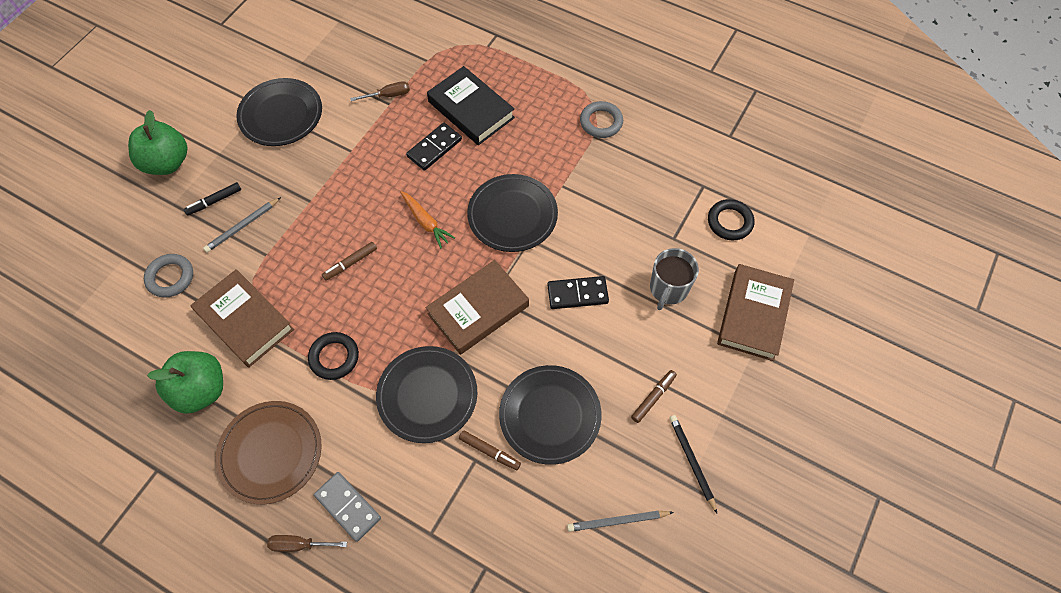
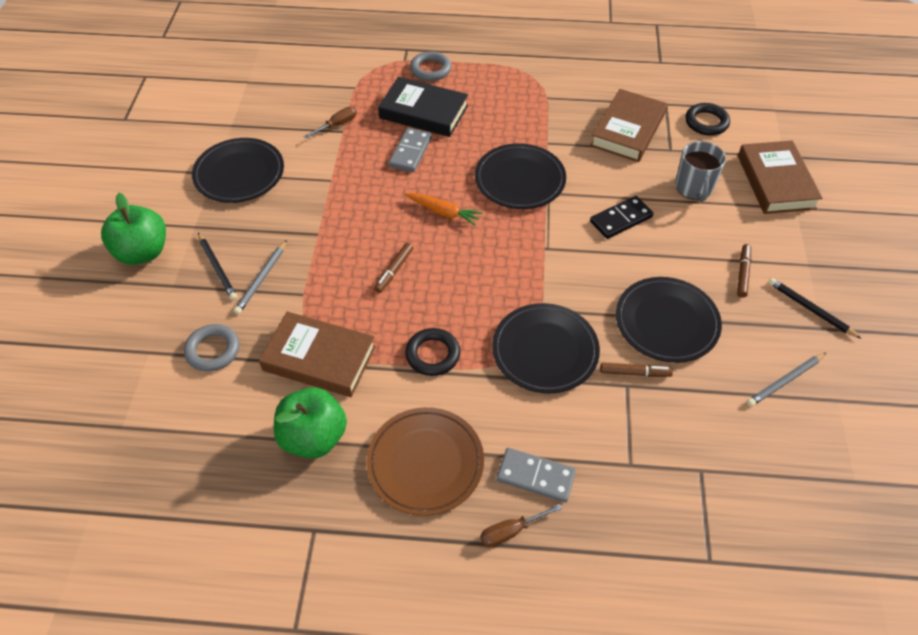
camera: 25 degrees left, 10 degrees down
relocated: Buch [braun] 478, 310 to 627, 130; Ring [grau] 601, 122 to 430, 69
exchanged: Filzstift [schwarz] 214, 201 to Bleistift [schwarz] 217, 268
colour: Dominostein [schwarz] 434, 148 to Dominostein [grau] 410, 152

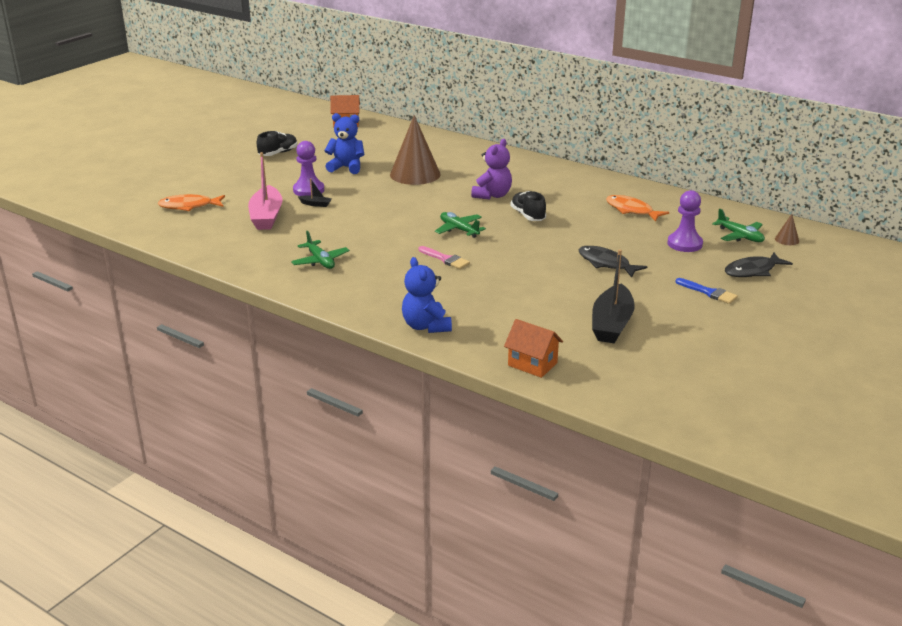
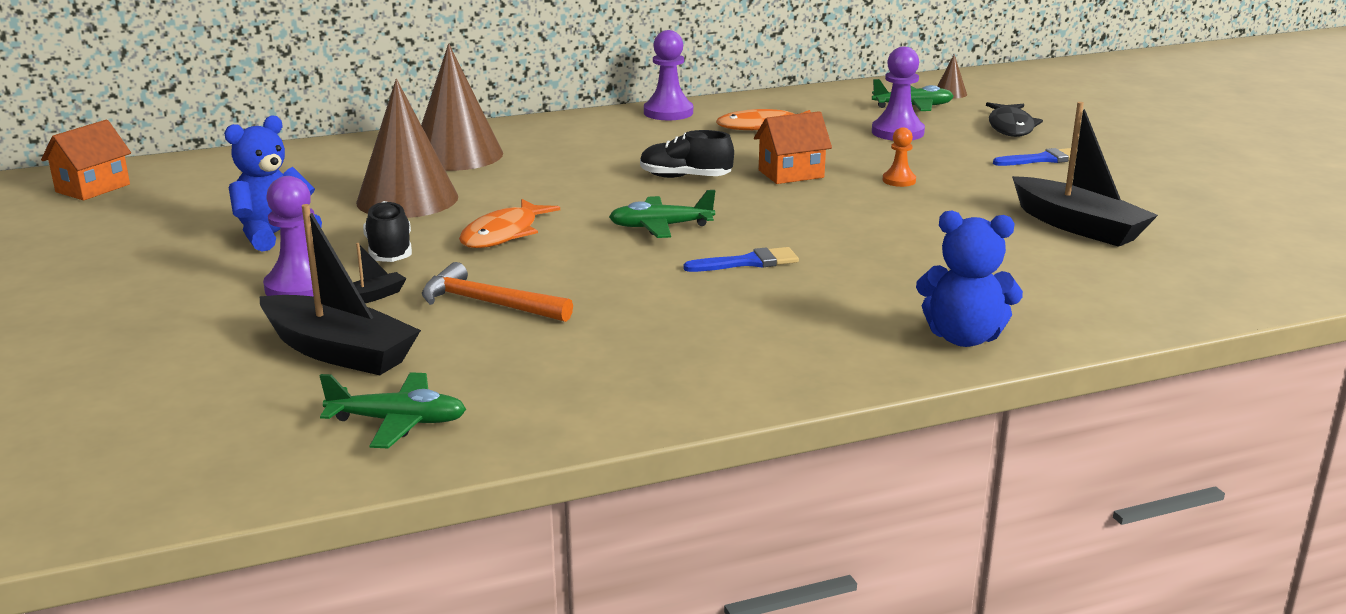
camera: 55 degrees left, 5 degrees down
missing: Teddybär [lila] 492, 195
appeared: Kegel [braun] 457, 155; Hammer [orange] 488, 303; Bauer [lila] 668, 112
relocated: Fisch [orange] 189, 206 to 504, 234; Schuh [schwarz] 278, 153 to 389, 252; Flugzeug [grün] 320, 261 to 398, 422; Haus [orange] 532, 364 to 791, 174
exchanged: Fisch [schwarz] 606, 263 to Bauer [orange] 899, 180
colour: Boot [rosa] 266, 216 to Boot [schwarz] 339, 352; Pinsel [rosa] 445, 259 to Pinsel [blau] 748, 262

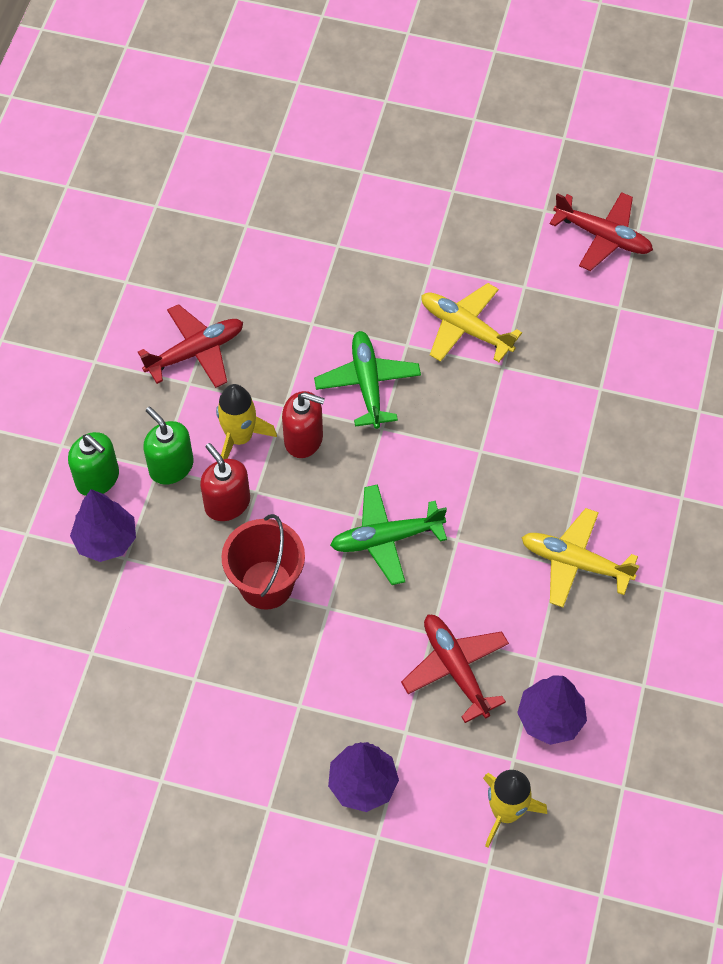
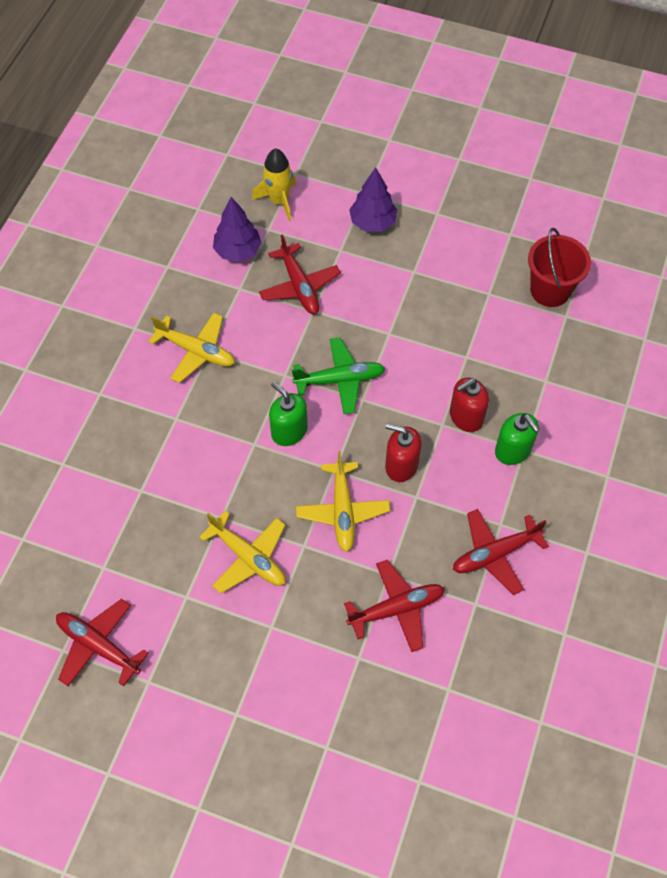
camera: 175 degrees left, 0 degrees up
missing: Baum [lila] 106, 540; Rakete [gelb] 239, 437
appeared: Flugzeug [rot] 397, 608
relocated: Seifenspender [grün] 98, 478 to 289, 431; Eimer [rot] 266, 585 to 550, 290
colour: Flugzeug [grün] 367, 383 to Flugzeug [gelb] 342, 511
spun: Seifenspender [rot] 227, 503 = 466, 417 90 degrees clockwise

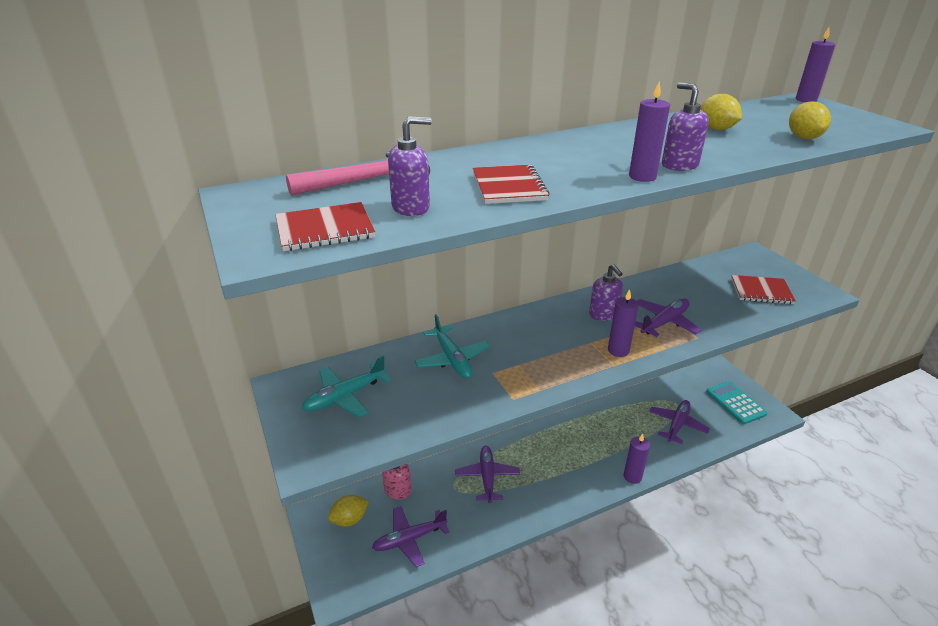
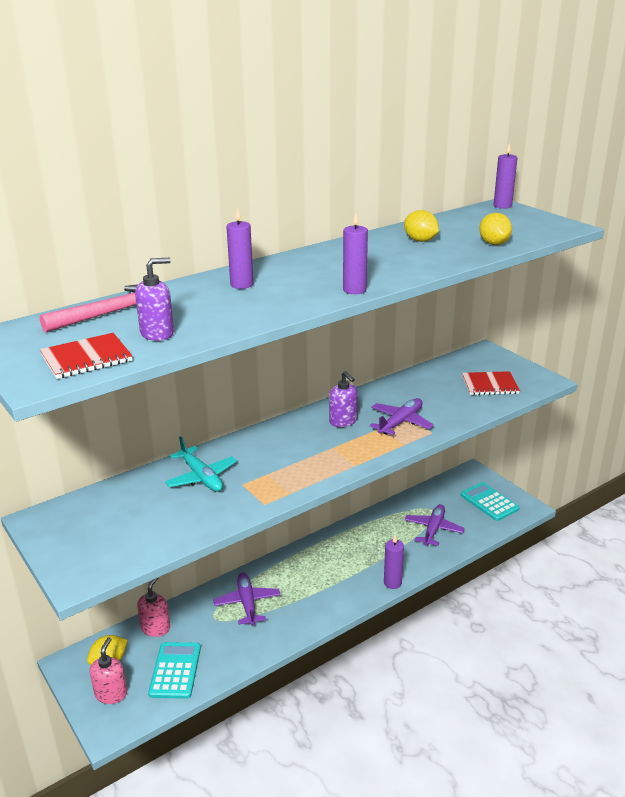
camera: 10 degrees left, 5 degrees down
missing: Flugzeug [türkis] 345, 396; Notizbuch [rot] 509, 187; Seifenspender [lila] 679, 165
appeared: Seifenspender [rosa] 111, 694
relocated: Kerze [lila] 618, 350 to 241, 284
exchanged: Flugzeug [lila] 410, 539 to Taschenrechner [türkis] 175, 670

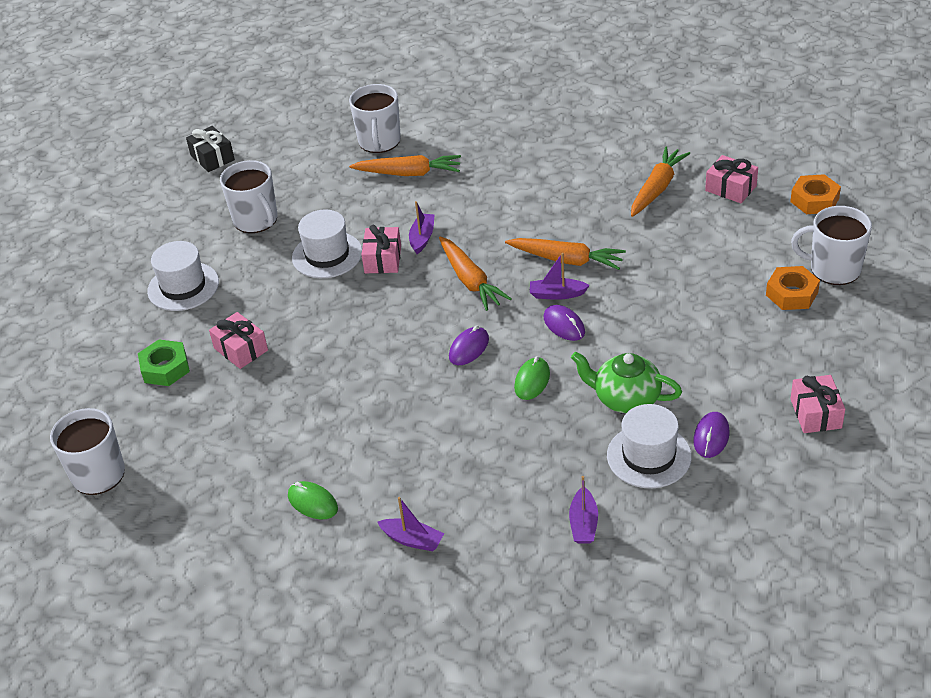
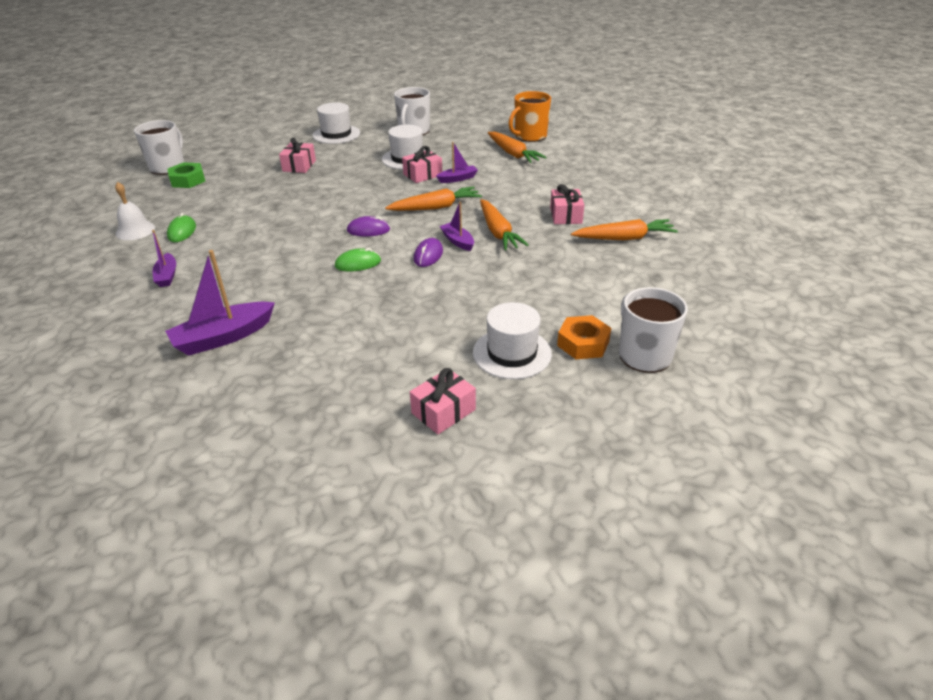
camera: 50 degrees right, 5 degrees down
missing: Geschenk [schwarz] 212, 158; Teekanne [grün] 626, 398; Computermaus [lila] 711, 437; Sechskantmutter [orange] 814, 200
appeared: Glocke [weiß] 135, 230
relocated: Sechskantmutter [grün] 165, 368 to 188, 180; Hut [weiß] 649, 456 to 512, 353; Geschenk [rosa] 730, 188 to 565, 215
colour: Tasse [weiß] 379, 141 to Tasse [orange] 530, 136
spun: Karotte [orange] 470, 280 = 435, 207 135 degrees counterclockwise
size: Boot [lila] 583, 523 = 223, 337 x1.74

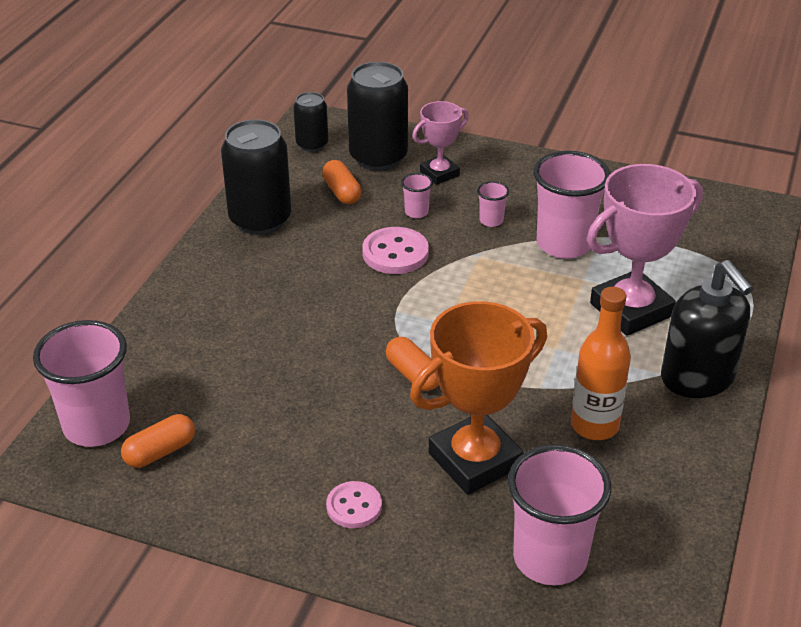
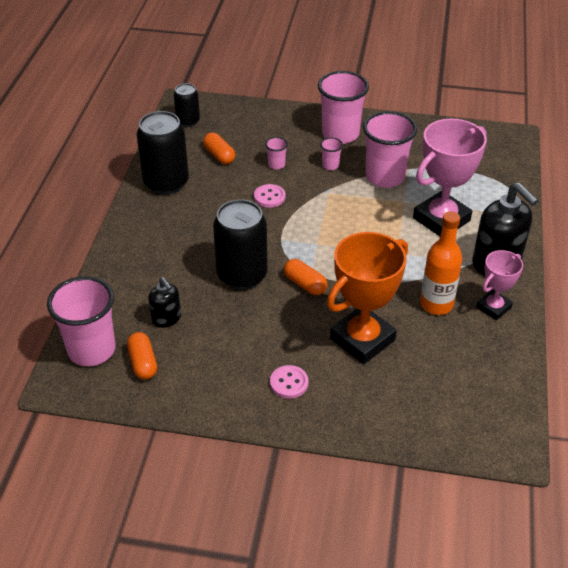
camera: 10 degrees left, 5 degrees up
appeared: Seifenspender [schwarz] 166, 318
relocated: Dose [schwarz] 378, 157 to 242, 275; Pokal [rosa] 439, 173 to 493, 307; Becher [rosa] 550, 558 to 340, 134
spun: Kapsel [orange] 160, 452 = 143, 363 60 degrees counterclockwise
size: Knopf [rosa] 395, 253 = 269, 197 x0.67

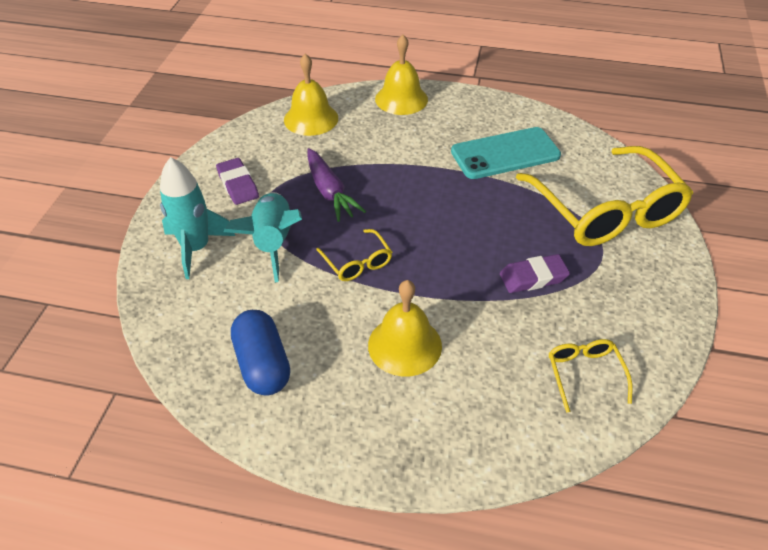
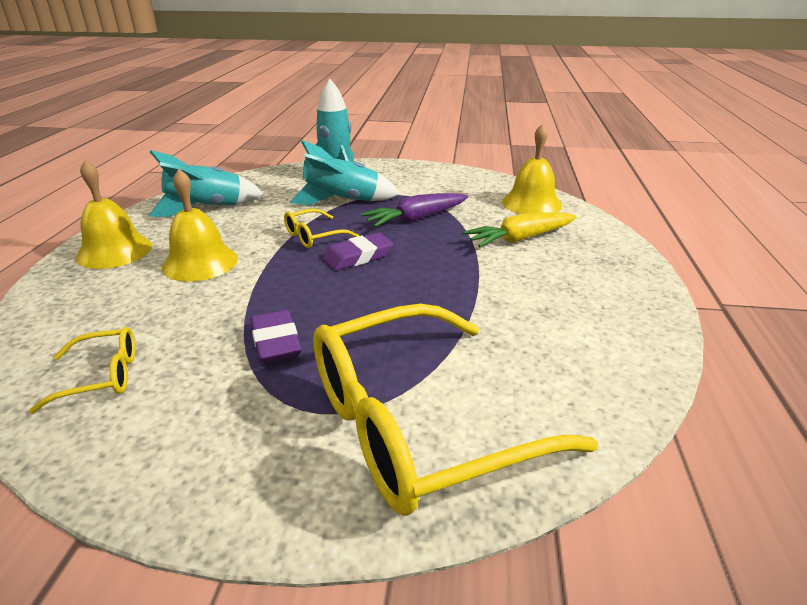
camera: 85 degrees right, 15 degrees down
missing: Handy [türkis] 505, 154
appeared: Karotte [gelb] 520, 239
relocated: Radiergummi [lila] 238, 185 to 358, 257; Glocke [gelb] 401, 99 to 114, 251
exchanged: Kapsel [blau] 262, 364 to Rakete [türkis] 206, 208

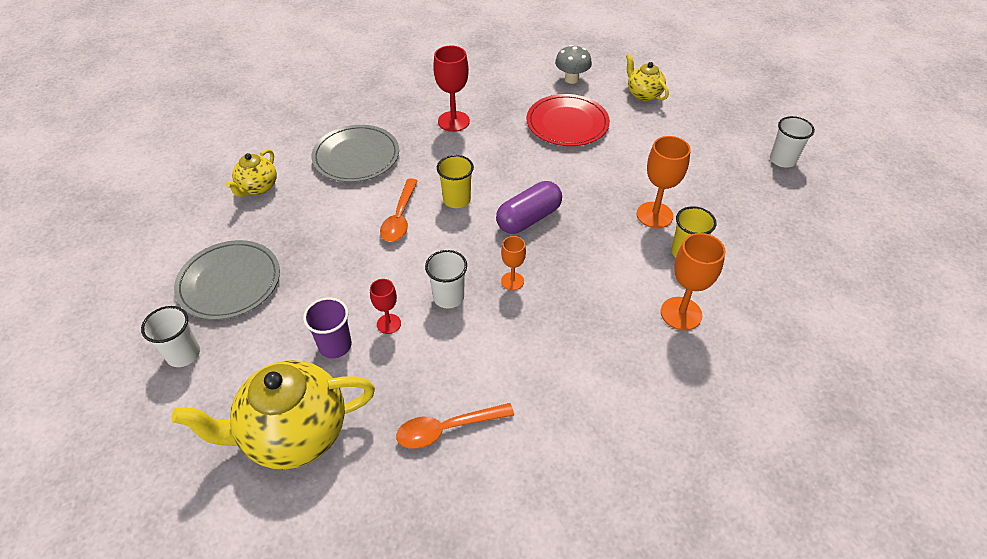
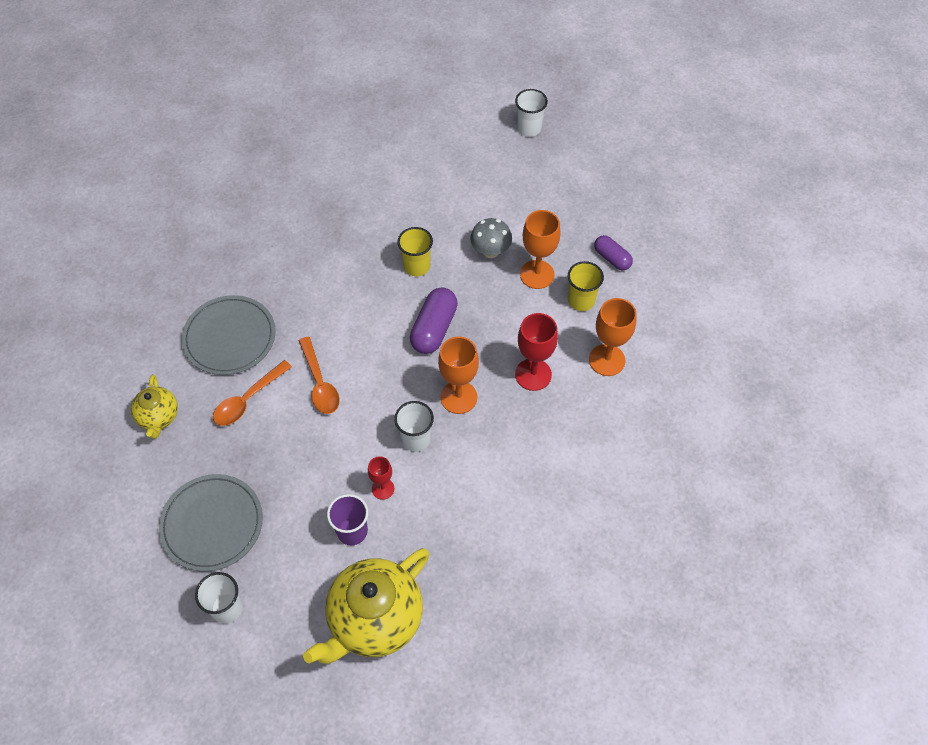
camera: 30 degrees left, 10 degrees up
missing: Teller [rot] 567, 123; Teekanne [gelb] 643, 94
appeared: Kapsel [lila] 612, 258
relocated: Löffel [orange] 447, 429 to 248, 399; Kelch [rot] 453, 121 to 533, 374; Becher [gelb] 456, 200 to 416, 266; Pilz [grau] 571, 79 to 490, 251; Becher [weiß] 782, 160 to 529, 128
size: Kelch [orange] 512, 281 = 458, 397 x1.71

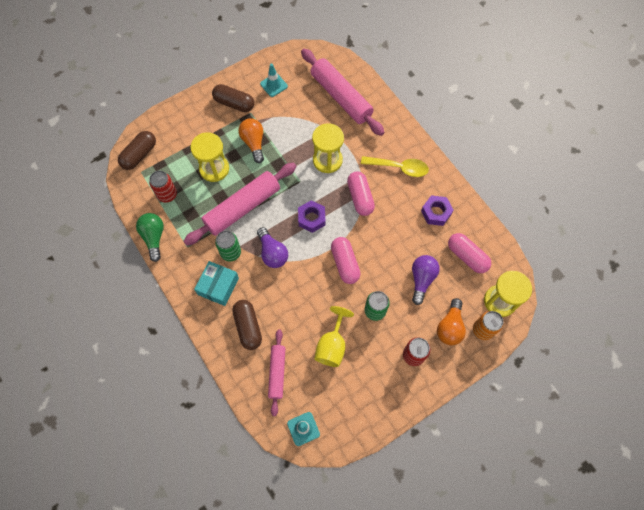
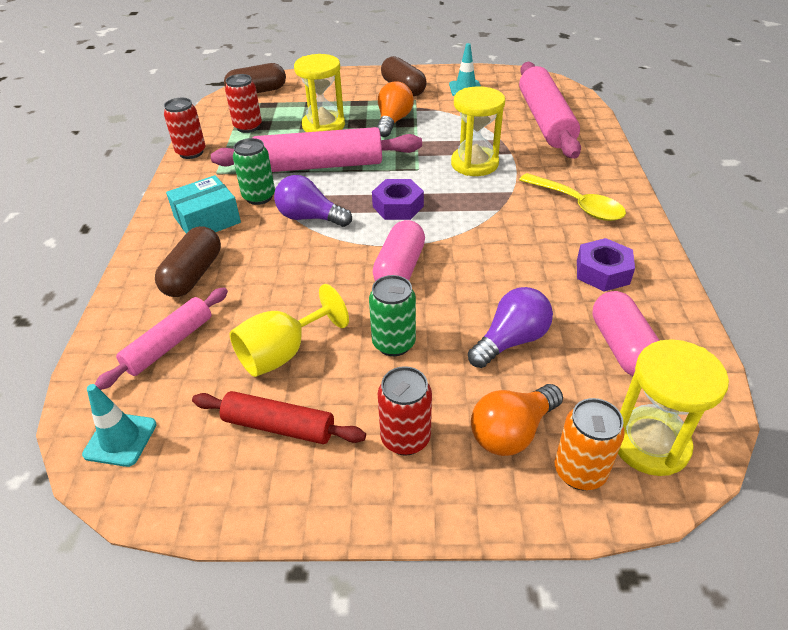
camera: 35 degrees right, 25 degrees down
missing: Kapsel [rosa] 360, 197
appeared: Nudelholz [rot] 279, 426
exchanged: Glühbirne [grün] 154, 237 to Dose [rot] 191, 152
spun: Glühbirne [lila] 272, 253 = 310, 218 105 degrees clockwise

